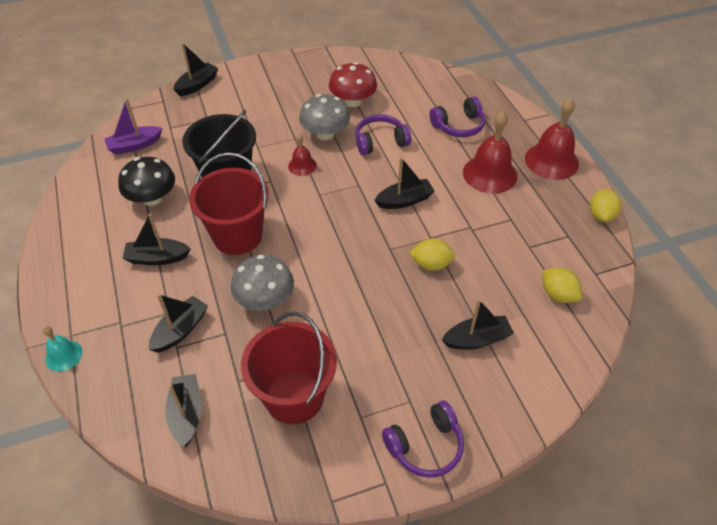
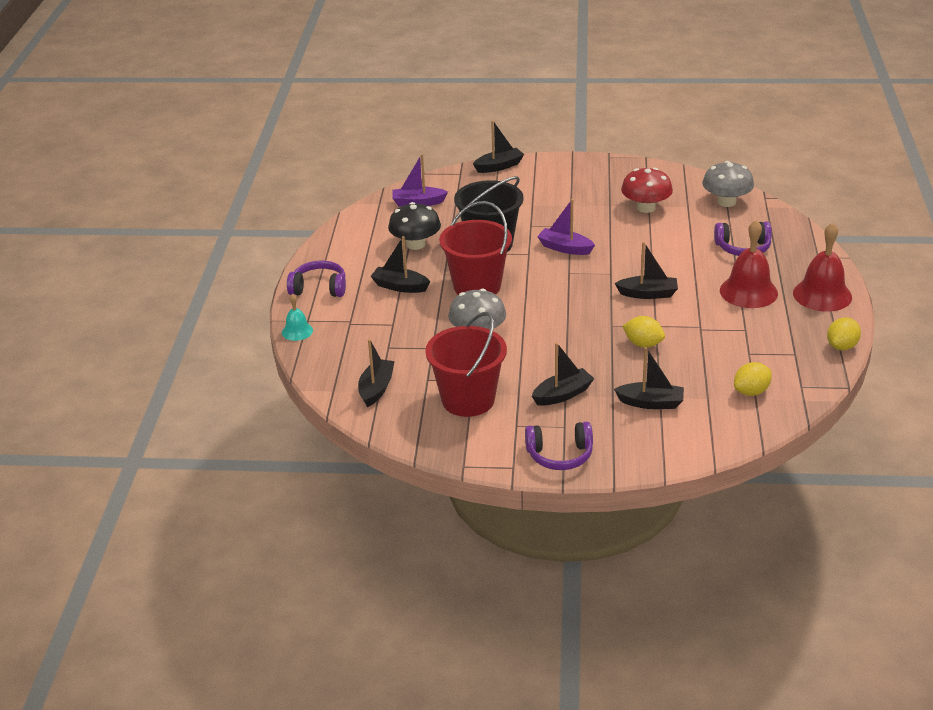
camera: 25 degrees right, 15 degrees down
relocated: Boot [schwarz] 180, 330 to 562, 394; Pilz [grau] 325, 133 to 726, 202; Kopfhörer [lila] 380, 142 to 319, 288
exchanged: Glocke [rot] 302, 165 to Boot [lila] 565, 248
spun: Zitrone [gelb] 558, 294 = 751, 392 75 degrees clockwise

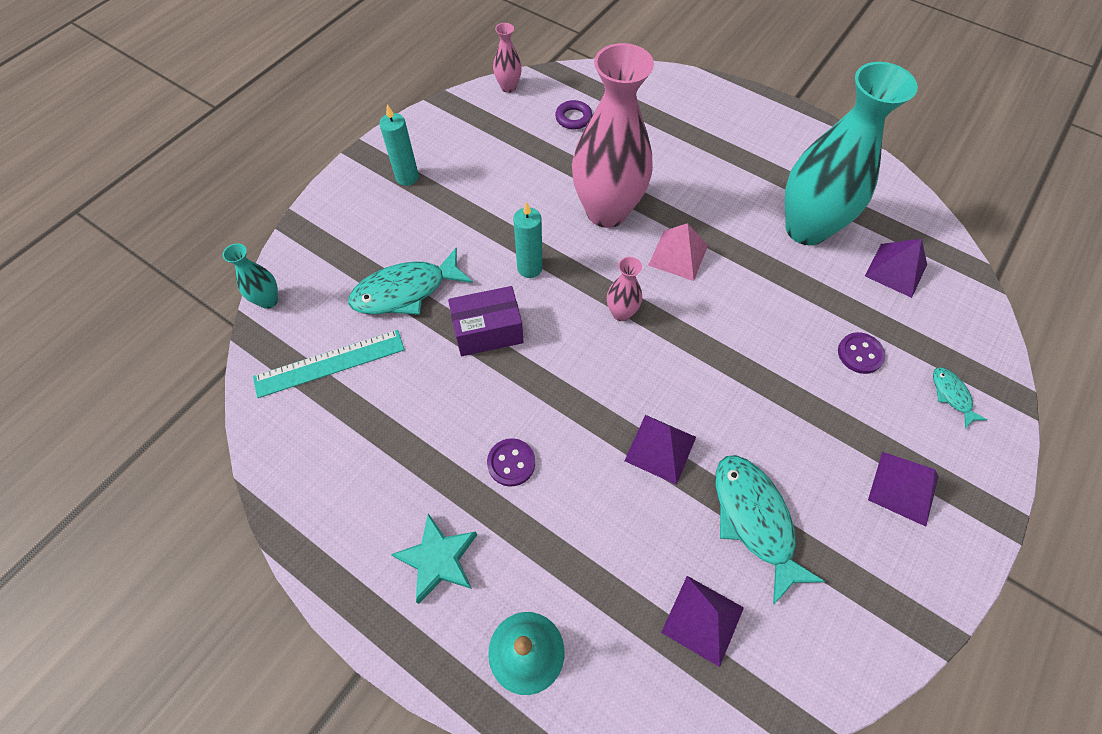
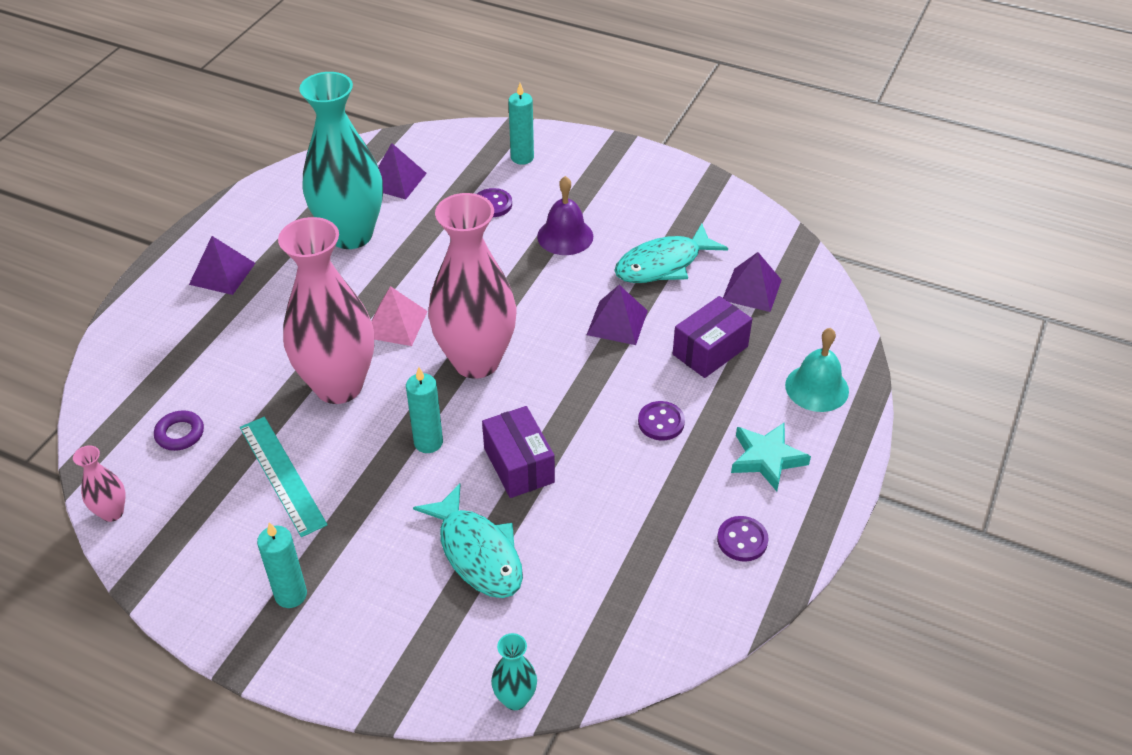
camera: 100 degrees left, 15 degrees down
appeared: Glocke [lila] 565, 236; Schachtel [lila] 710, 350; Knopf [lila] 742, 540
relocated: Lineal [türkis] 330, 363 to 282, 475; Pyramide [lila] 903, 488 to 222, 273
exchanged: Fisch [türkis] 951, 395 to Kerze [türkis] 522, 158
size: Vase [rosa] 621, 313 = 476, 361 x2.36

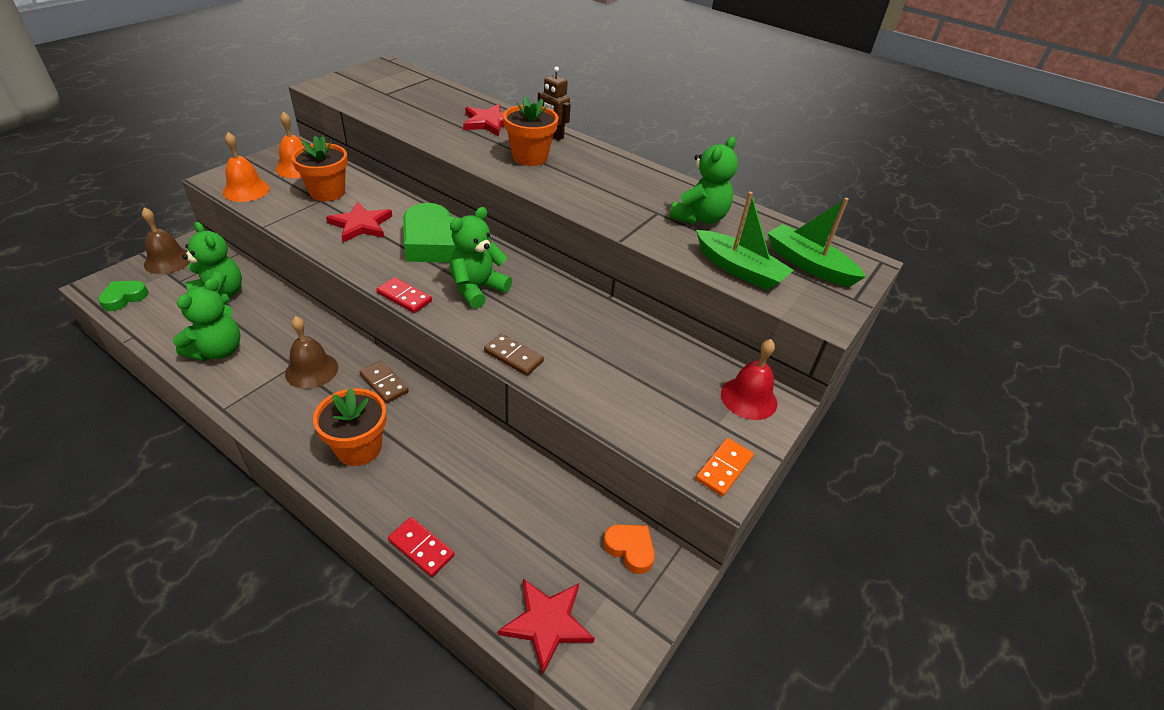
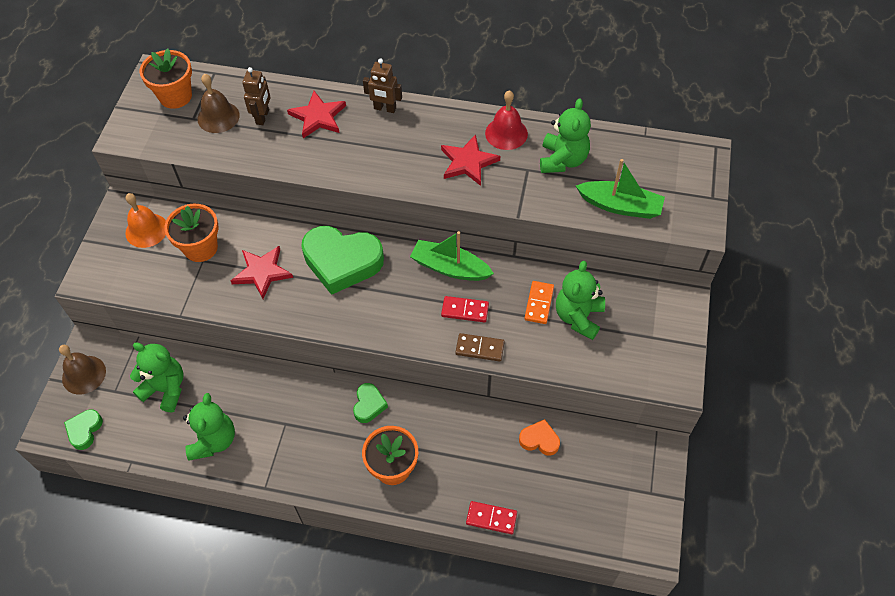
camera: 20 degrees left, 15 degrees up
missing: Glocke [orange] 246, 190
appeared: Roboter [braun] 262, 117
relocated: Glocke [braun] 311, 370 to 218, 117; Dominostein [rot] 404, 297 to 465, 310; Teddybär [grün] 477, 289 to 578, 317; Stern [rot] 547, 623 to 468, 162; Blumentopf [orange] 530, 157 to 175, 96; Herz [orange] 630, 549 to 539, 440; Dominostein [orange] 724, 468 to 539, 303; Glocke [rot] 749, 398 to 506, 133; Boot [grün] 808, 264 to 450, 268
exchanged: Dominostein [braun] 384, 383 to Herz [grün] 369, 405

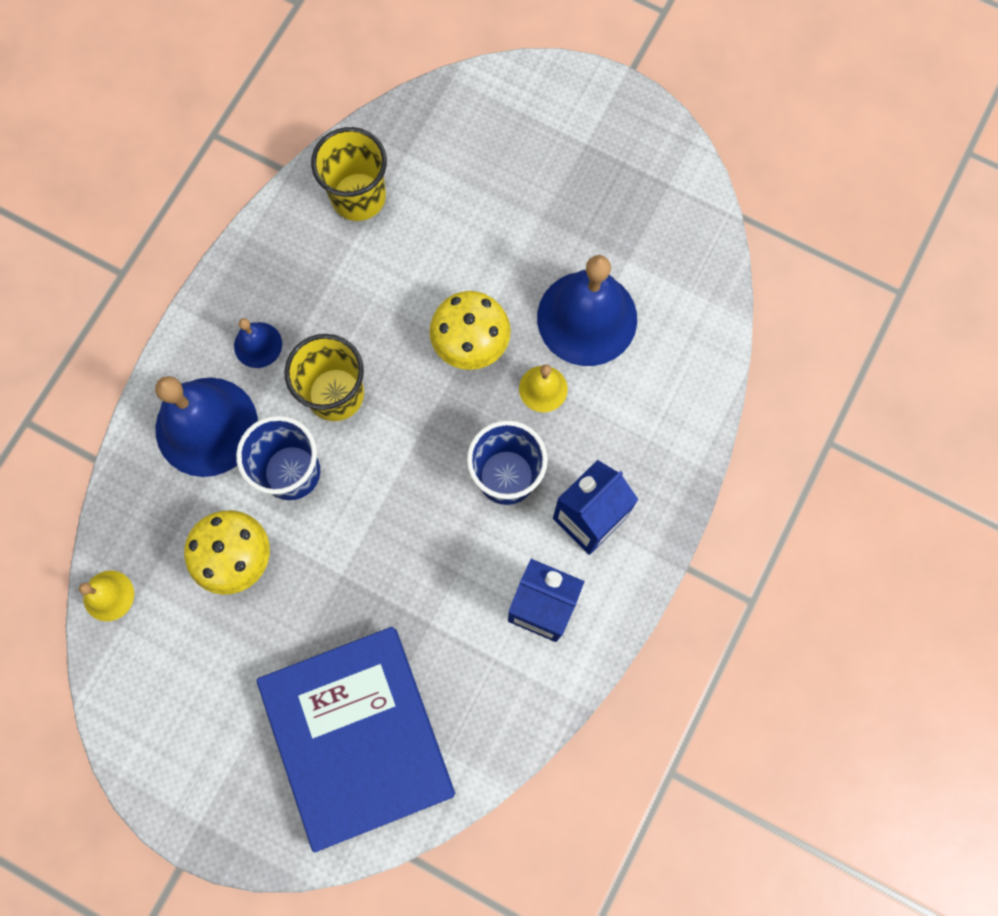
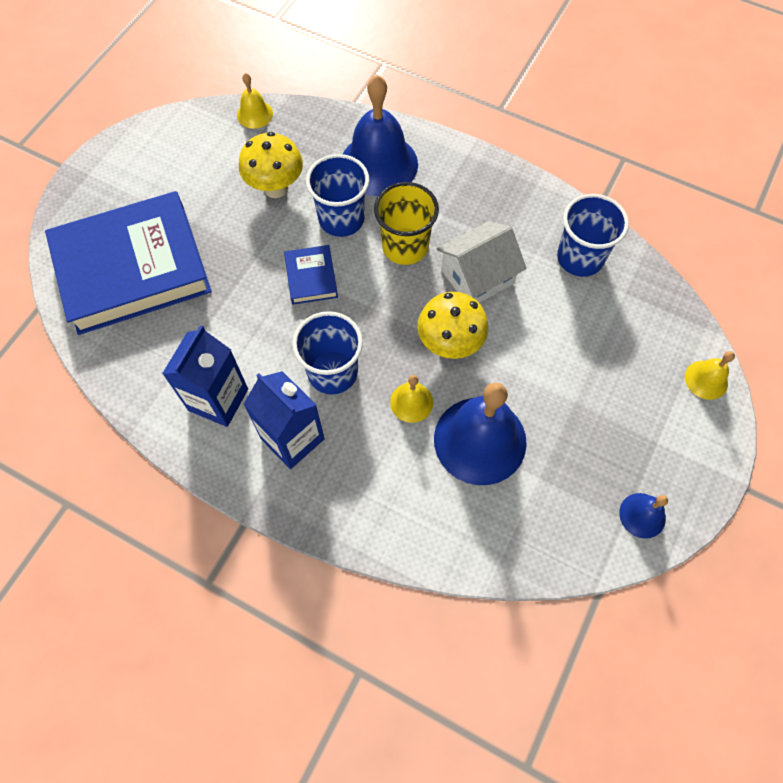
camera: 90 degrees right, 10 degrees down
appeared: Buch [blau] 311, 277; Haus [weiß] 477, 277; Glocke [gelb] 706, 380
relocated: Glocke [blau] 258, 345 to 642, 515
colour: Becher [gelb] 358, 197 to Becher [blau] 580, 258

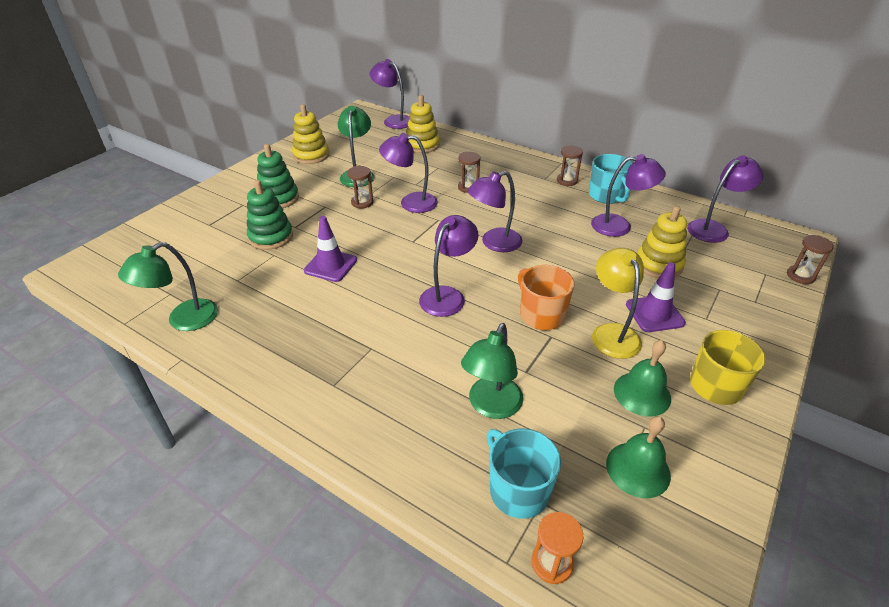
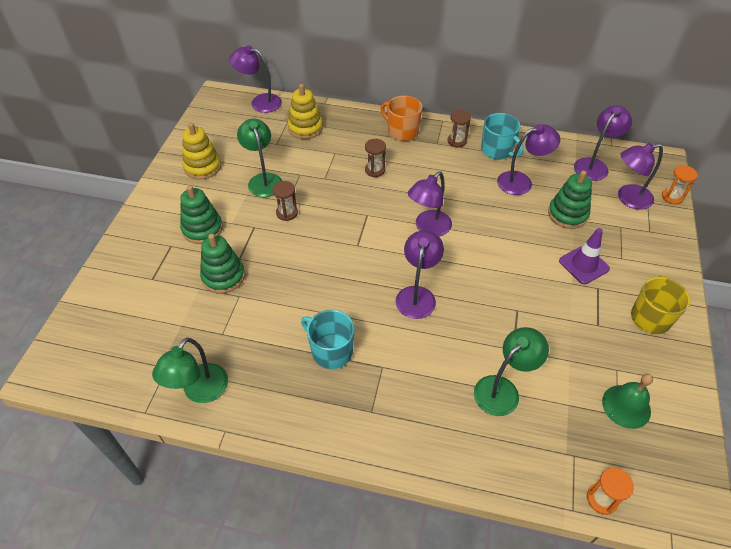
camera: 20 degrees left, 10 degrees up
missing: Leitkegel [lila] 330, 265; Lampe [gelb] 612, 333; Glocke [grün] 642, 393
relocated: Lampe [lila] 410, 202 to 628, 198; Tasse [türkis] 517, 490 to 331, 351; Tasse [orange] 541, 315 to 402, 131
colour: Stapelspielzeug [gelb] 658, 264 to Stapelspielzeug [grün] 567, 214; Sanduhr [braun] 800, 276 to Sanduhr [orange] 672, 197
spun: Lampe [grün] 491, 406 = 503, 389 135 degrees counterclockwise

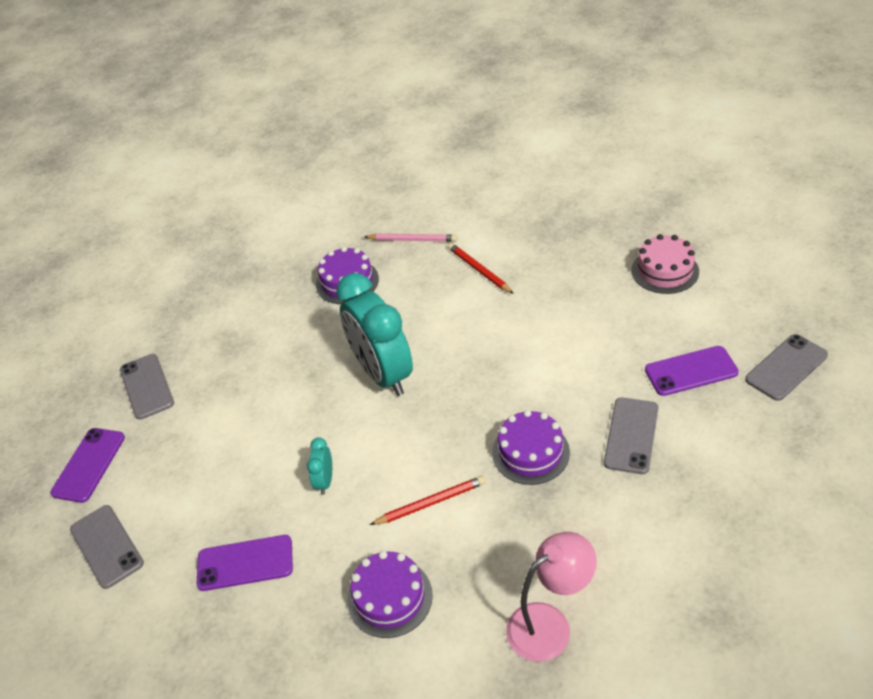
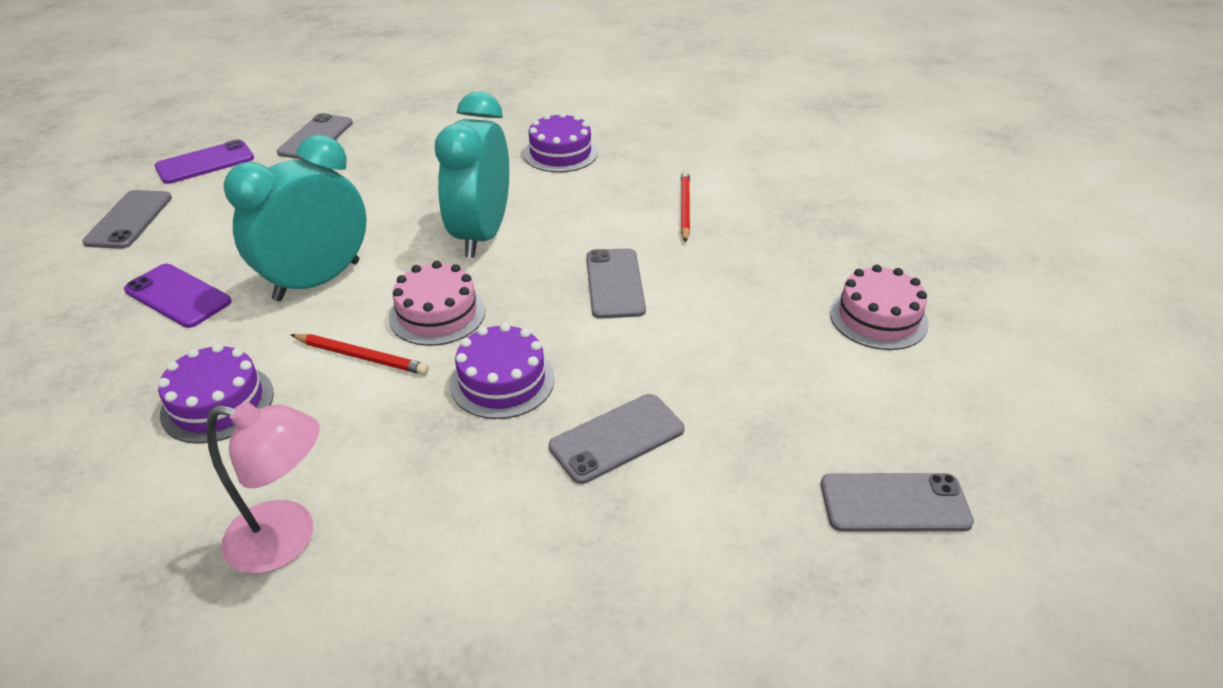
camera: 35 degrees right, 5 degrees down
missing: Bleistift [rosa] 412, 240; Handy [lila] 691, 371
appeared: Kuchen [rosa] 437, 314; Handy [grau] 614, 283
size: Wecker [türkis] 325, 481 = 317, 281 x2.41

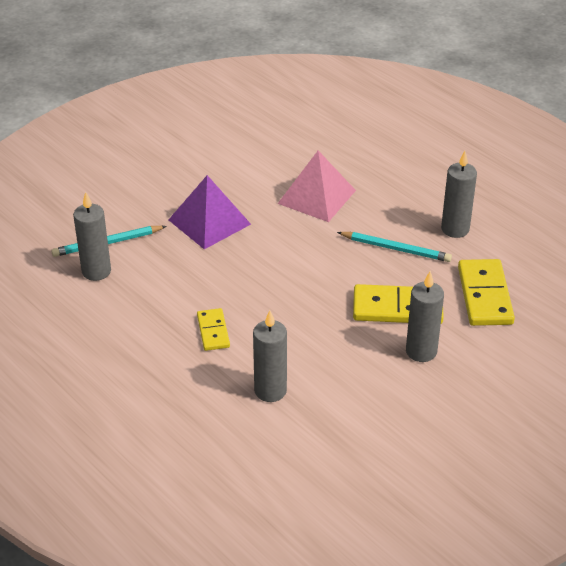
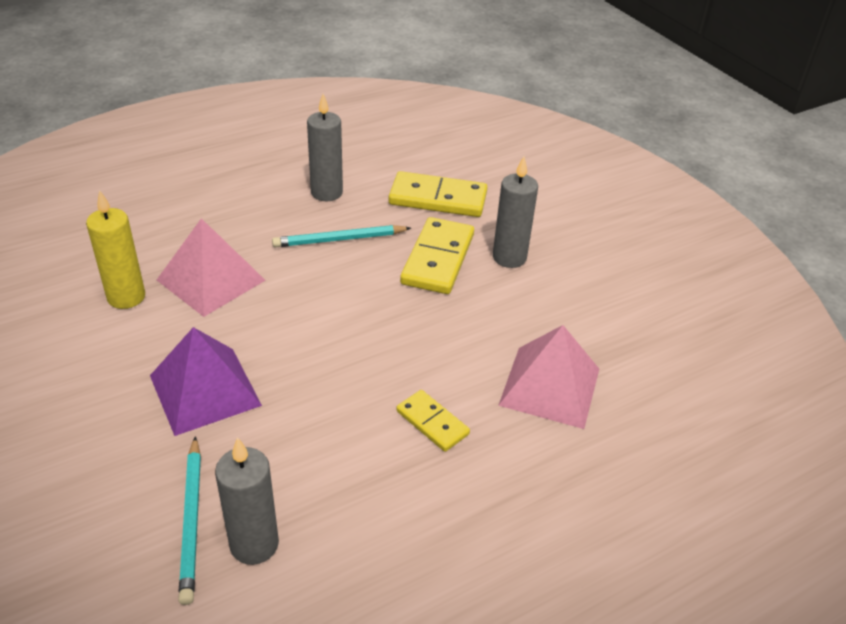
camera: 80 degrees left, 0 degrees up
appeared: Kerze [gelb] 126, 297
exchanged: Kerze [grau] 270, 391 to Pyramide [rosa] 549, 386
spun: Dominostein [gelb] 213, 331 = 432, 423 45 degrees clockwise; Bleistift [türkis] 395, 249 = 339, 239 135 degrees counterclockwise

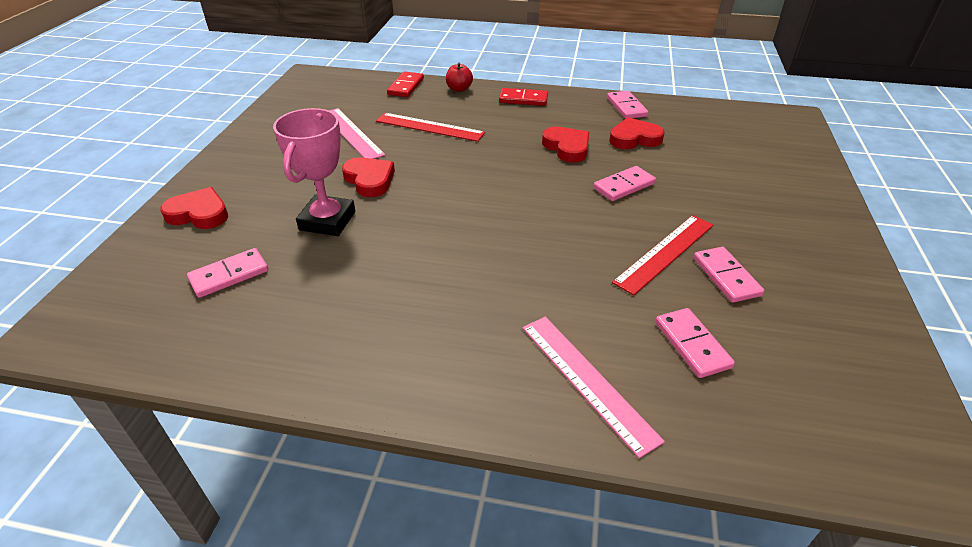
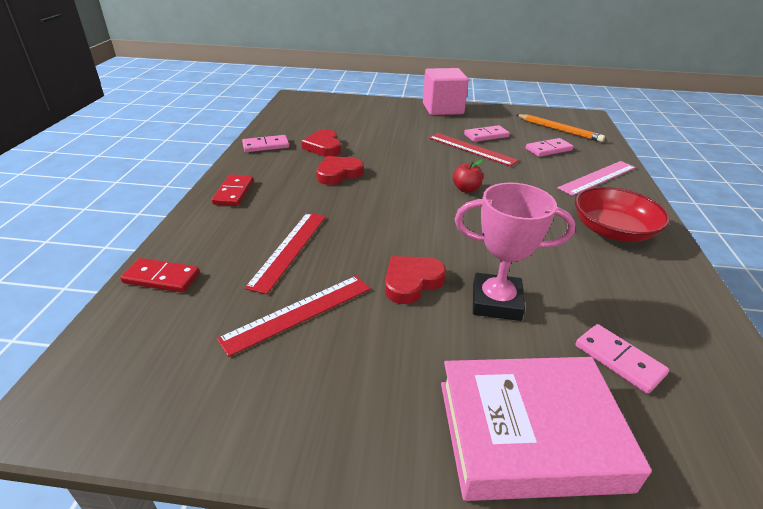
camera: 95 degrees left, 5 degrees down
missing: Dominostein [rosa] 624, 186
appeared: Kubus [rosa] 442, 109; Bleistift [orange] 559, 130; Schüssel [rot] 612, 230
relocated: Apfel [rot] 459, 89 to 466, 189
exchanged: Herz [rot] 199, 214 to Buch [rosa] 529, 433
colour: Lineal [rosa] 351, 133 to Lineal [rot] 298, 313

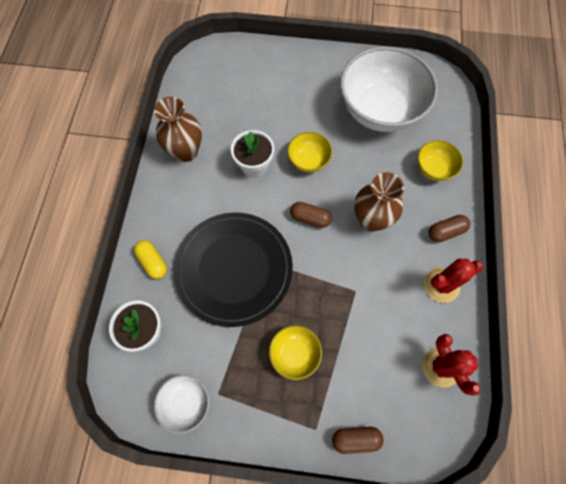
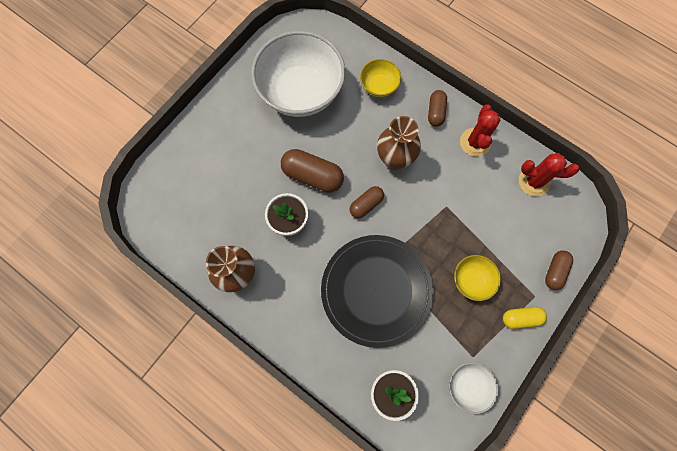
camera: 60 degrees left, 5 degrees up
relocated: Kapsel [gelb] 153, 262 to 521, 318
exchanged: Schüssel [gelb] 308, 160 to Kapsel [braun] 312, 176

